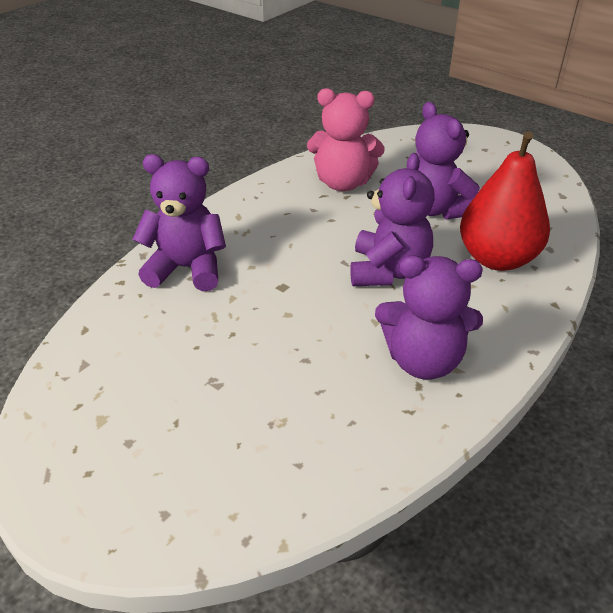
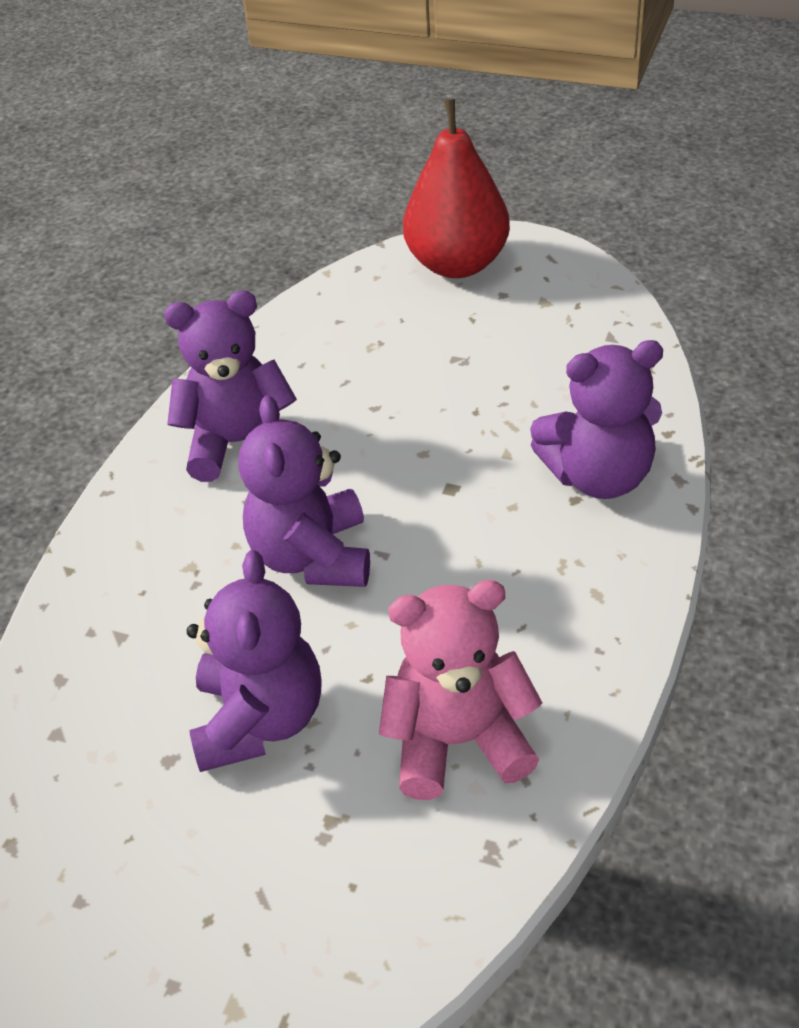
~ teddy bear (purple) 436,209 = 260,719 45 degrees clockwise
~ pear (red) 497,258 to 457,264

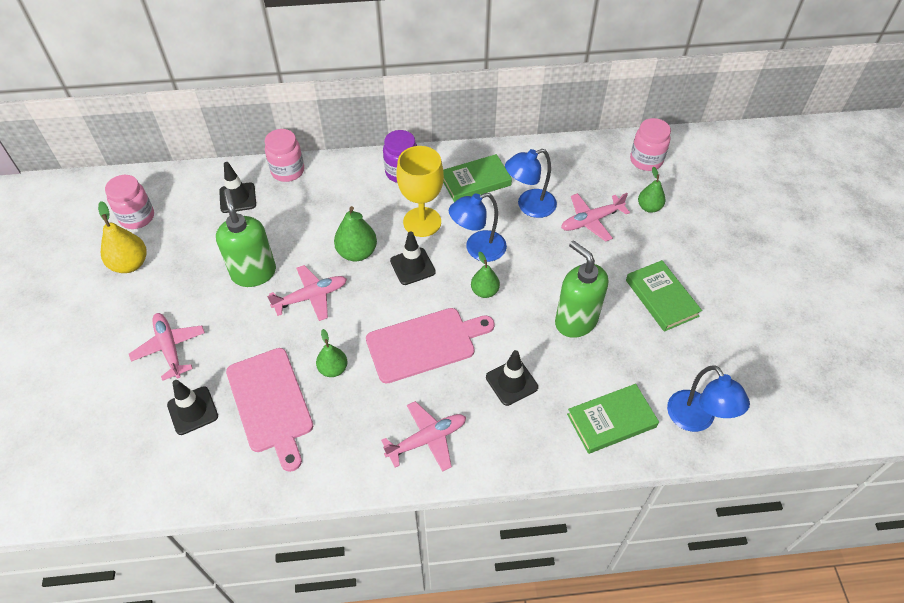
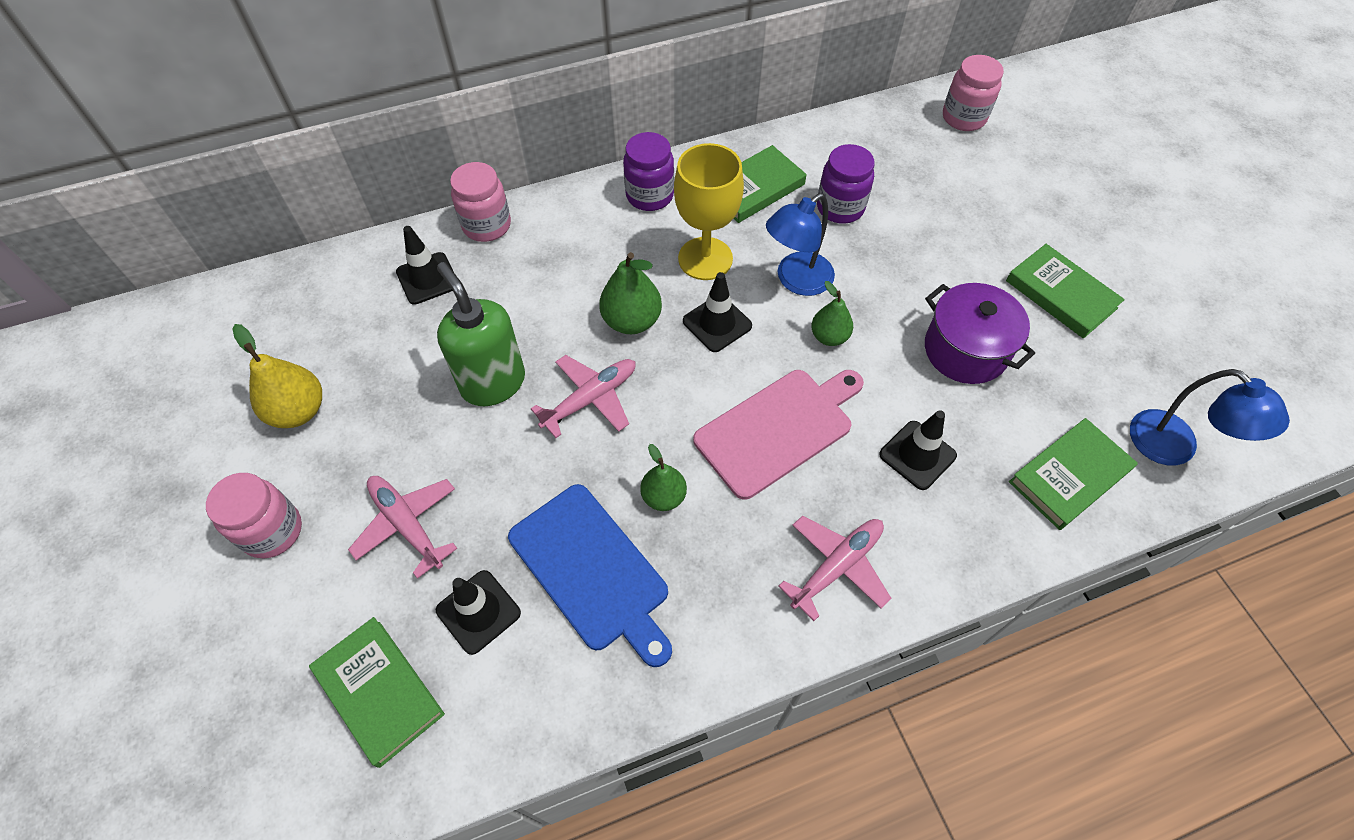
~ jar (pink) 137,217 to 272,531
+ book (green) 379,692
~ cutting board (pink) 271,403 to cutting board (blue) 592,570
~ lamp (blue) 529,206 to jar (purple) 840,208
~ soap dispenser (green) 575,321 to pot (purple) 965,350
- plane (pink) 591,221
- pear (green) 649,207

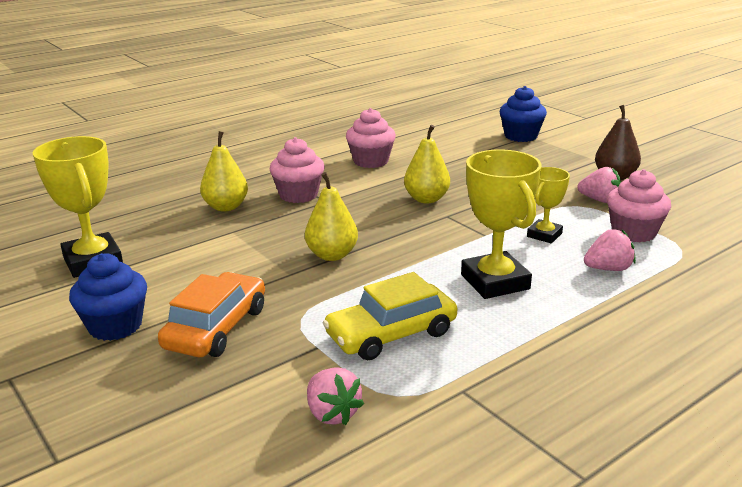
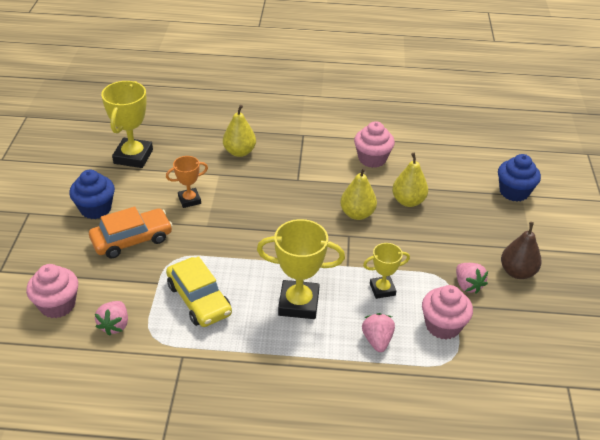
~ cupcake (pink) 298,195 to 57,305
+ trophy (orange) 189,200
~ car (yellow) 391,334 = 199,299 135 degrees counterclockwise
~ trophy (yellow) 495,282 = 298,303 75 degrees clockwise
~ strawberry (pink) 608,269 = 377,340 120 degrees counterclockwise
~ pear (yellow) 332,255 to 408,201

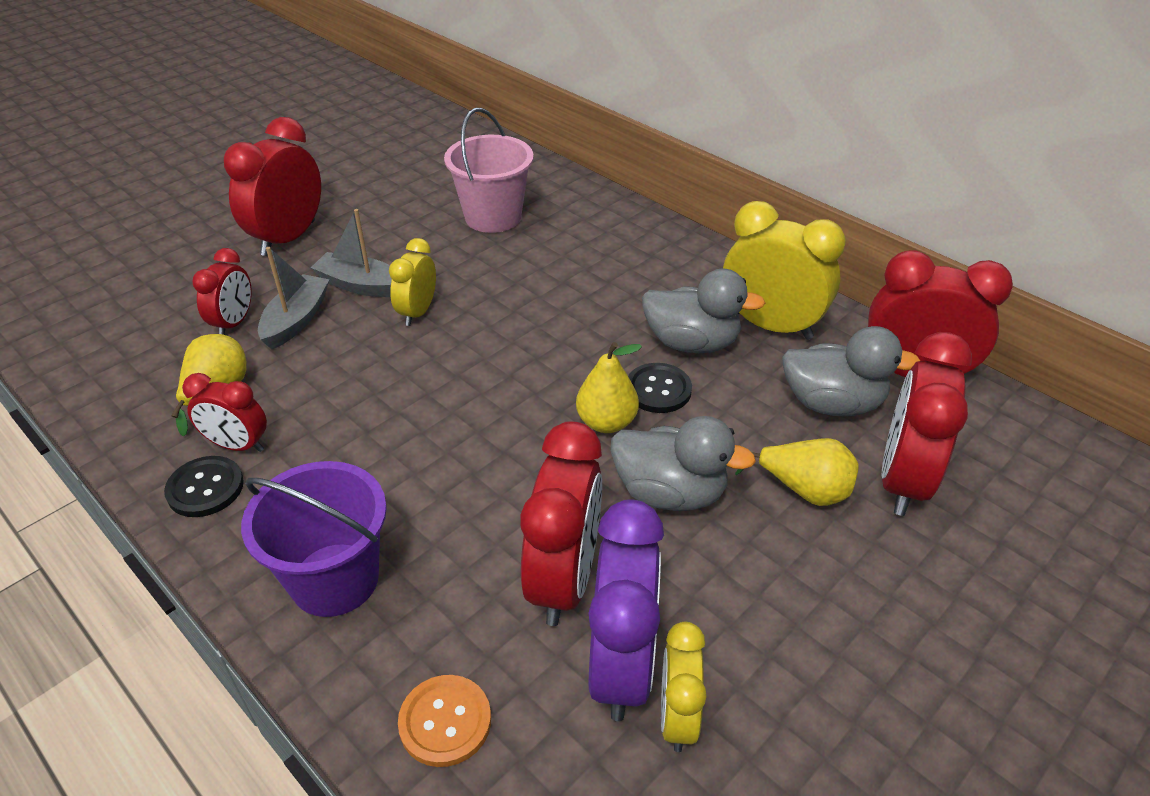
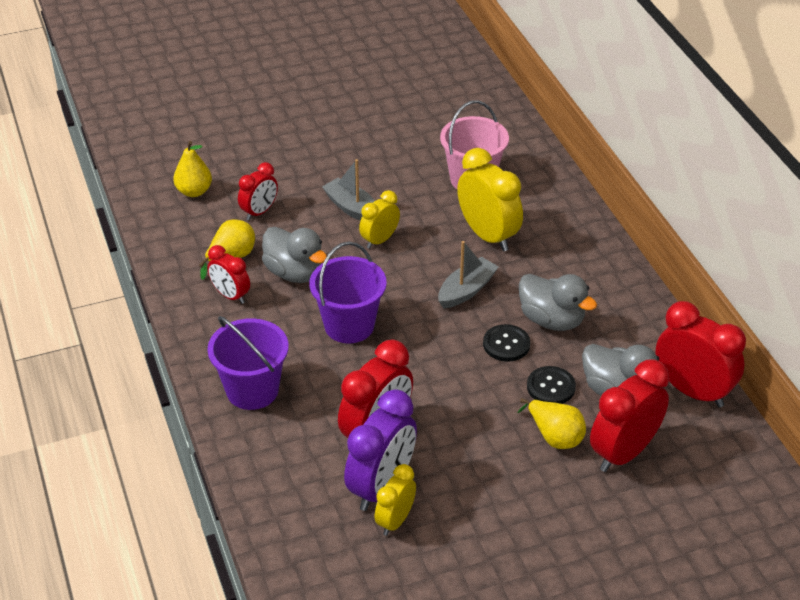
~ pear (yellow) 606,422 to 194,191
~ duck (grey) 670,493 to 295,273
+ bucket (purple) 349,325
~ boat (grey) 296,320 to 466,290
~ clock (yellow) 771,326 to 488,235
~ button (black) 205,488 to 551,387
- clock (red) 288,238
- button (orange) 445,721

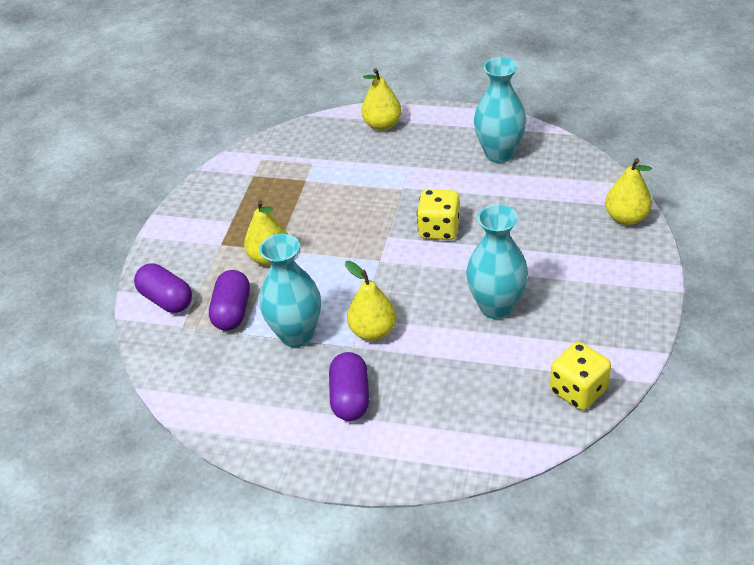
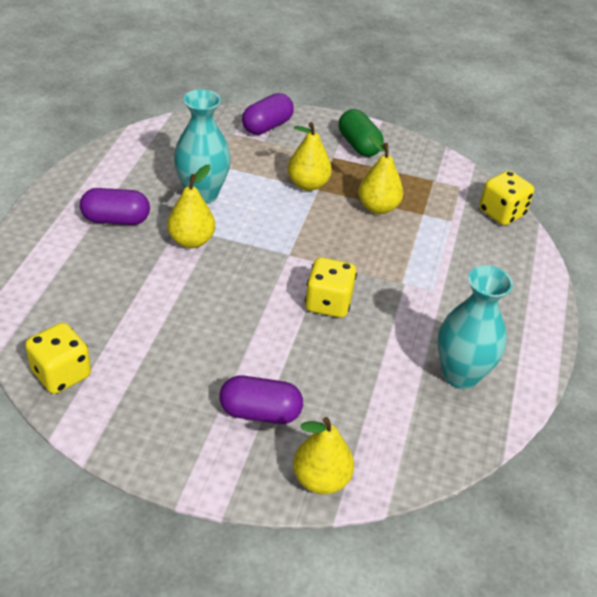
~ capsule (purple) 232,312 to 260,412
+ capsule (green) 358,145
~ pear (yellow) 382,125 to 378,207
+ dice (yellow) 501,213
- vase (turquoise) 496,307

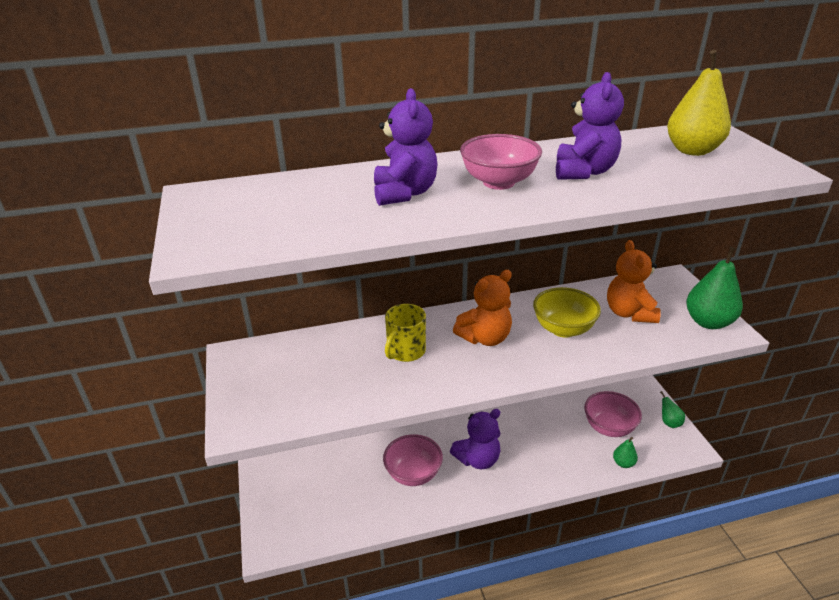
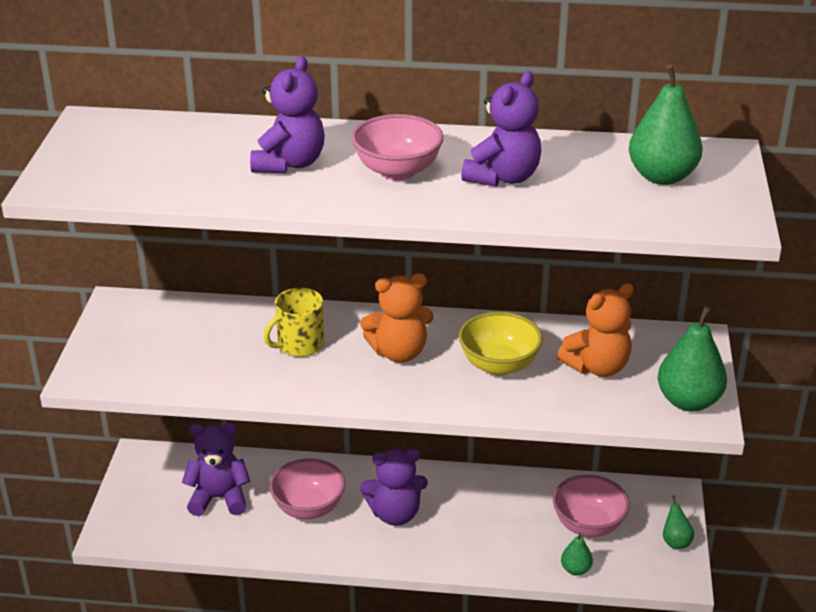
+ teddy bear (purple) 219,498
~ teddy bear (orange) 629,313 = 597,367 135 degrees counterclockwise
~ pear (yellow) 692,150 to pear (green) 662,176

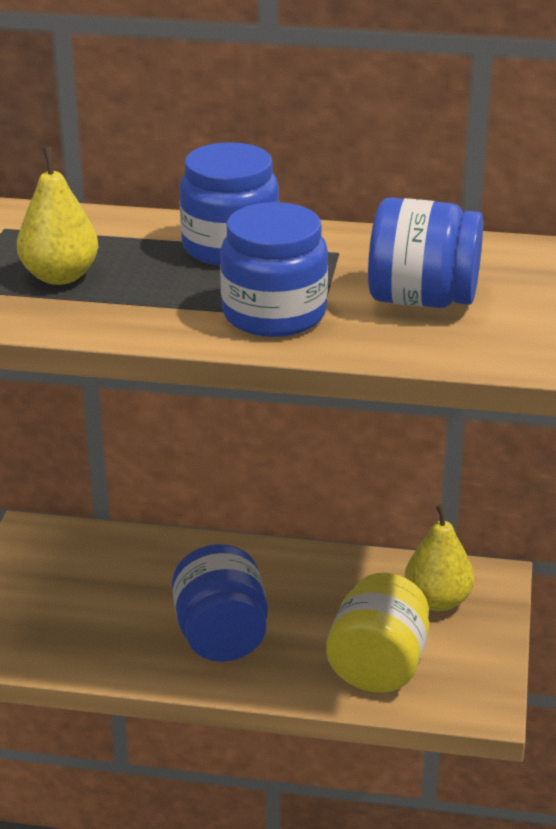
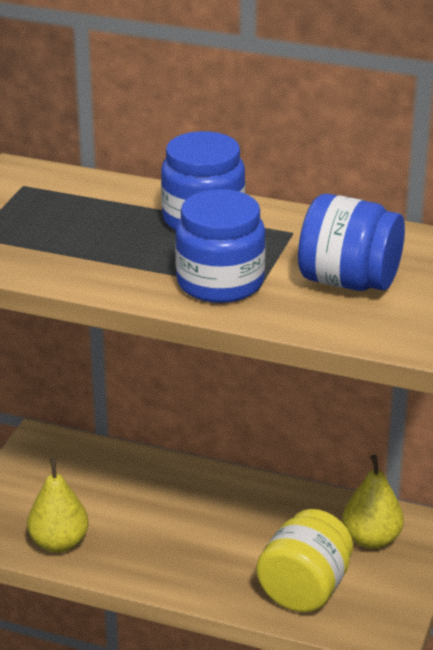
~ pear (yellow) 60,276 to 59,543
- jar (blue) 221,636

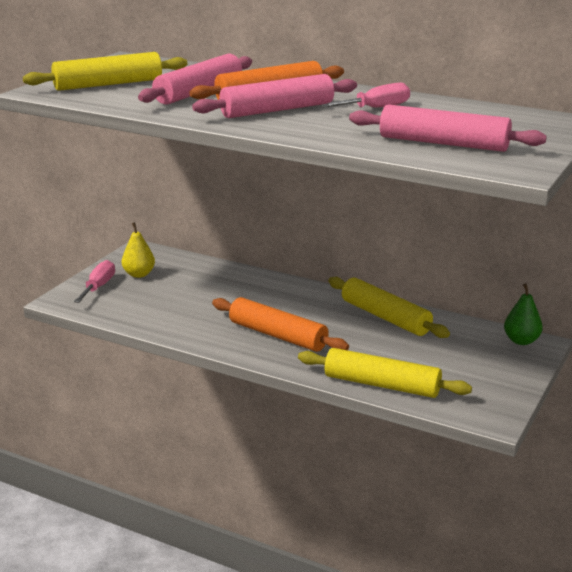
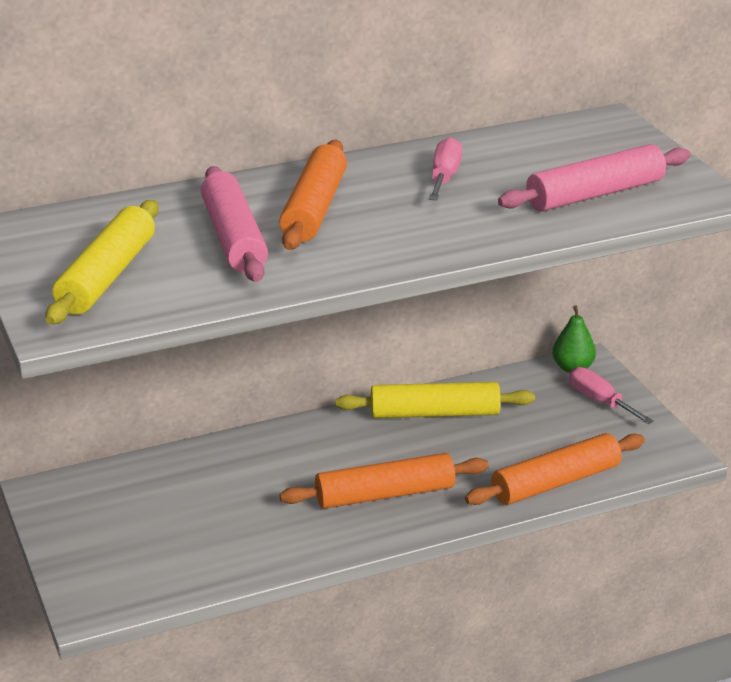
~ rolling pin (yellow) 382,385 to rolling pin (orange) 556,482
~ screwdriver (pink) 98,287 to 600,401
- pear (yellow) 139,274
- rolling pin (pink) 277,110

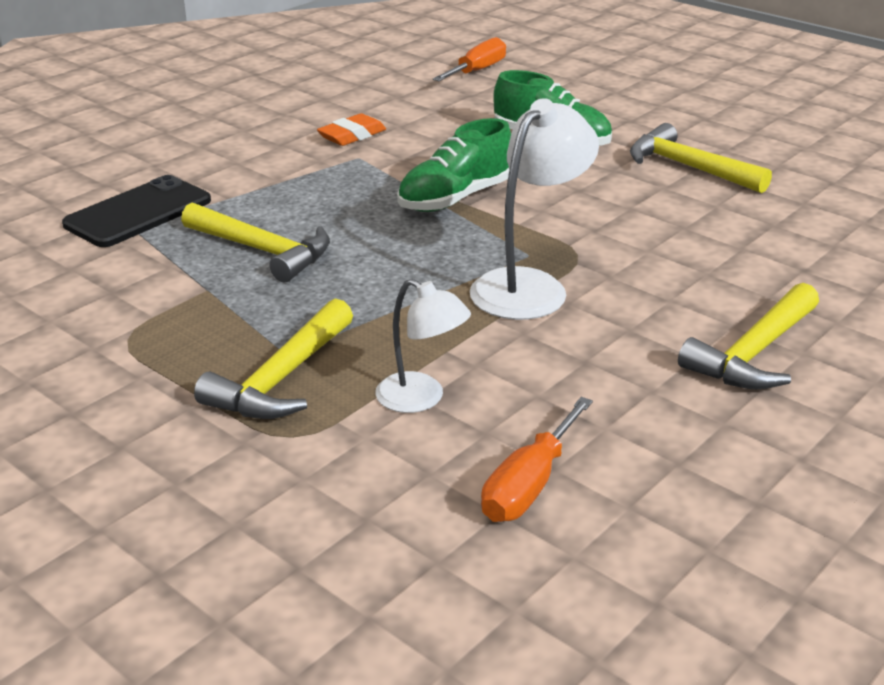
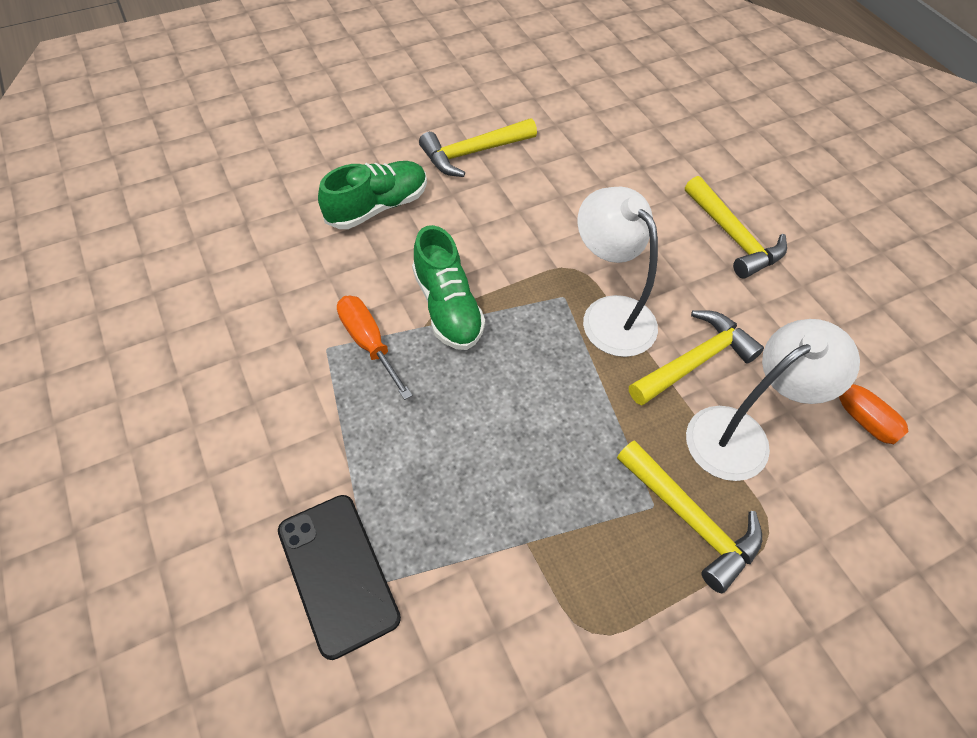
~ screwdriver (orange) 477,71 to 369,343
~ hammer (yellow) 262,251 to 695,361
~ lamp (white) 421,399 = 741,434 x1.62
- eraser (orange) 352,135

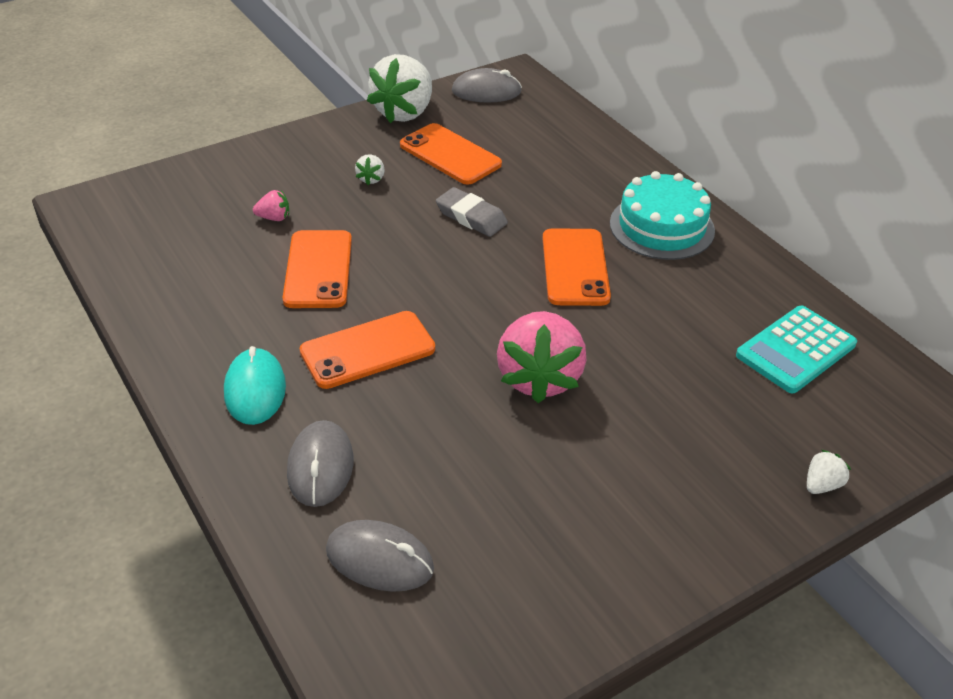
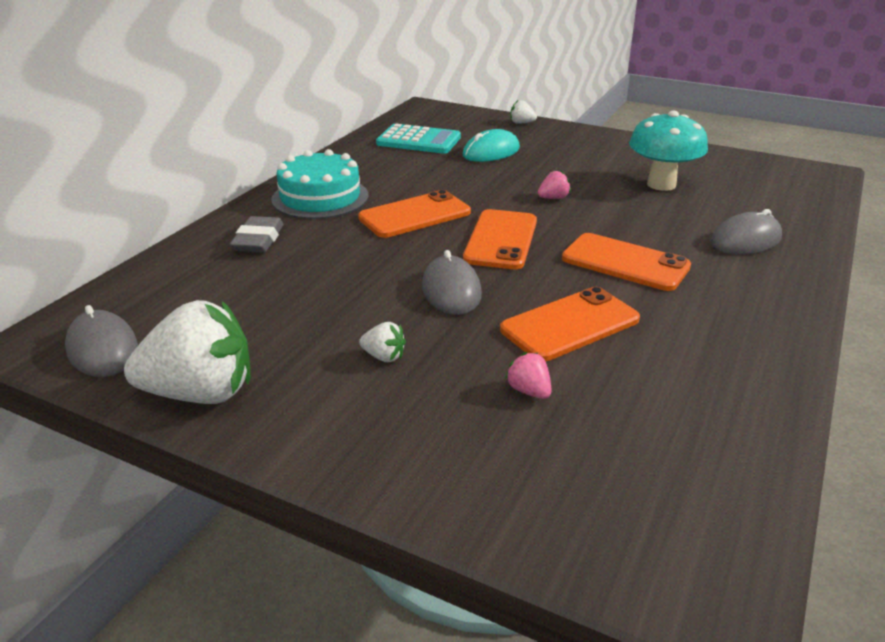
~ eraser (grey) 471,217 to 258,240
~ strawberry (white) 371,179 = 384,356 45 degrees clockwise
~ mouse (grey) 380,559 to 451,290
~ mouse (turquoise) 255,390 to 491,152
~ phone (orange) 450,155 to 501,240
~ strawberry (pink) 539,378 = 553,198 x0.42
+ mushroom (turquoise) 661,184

